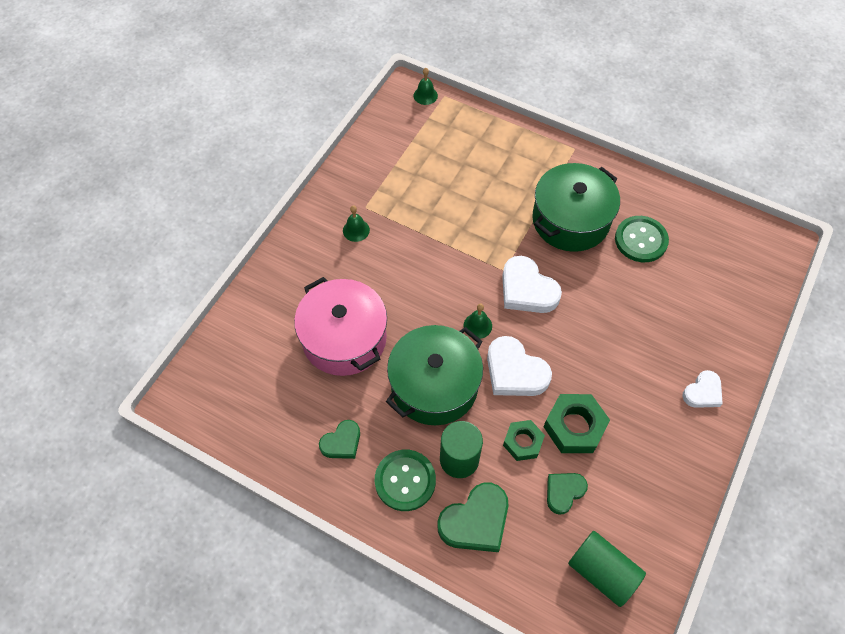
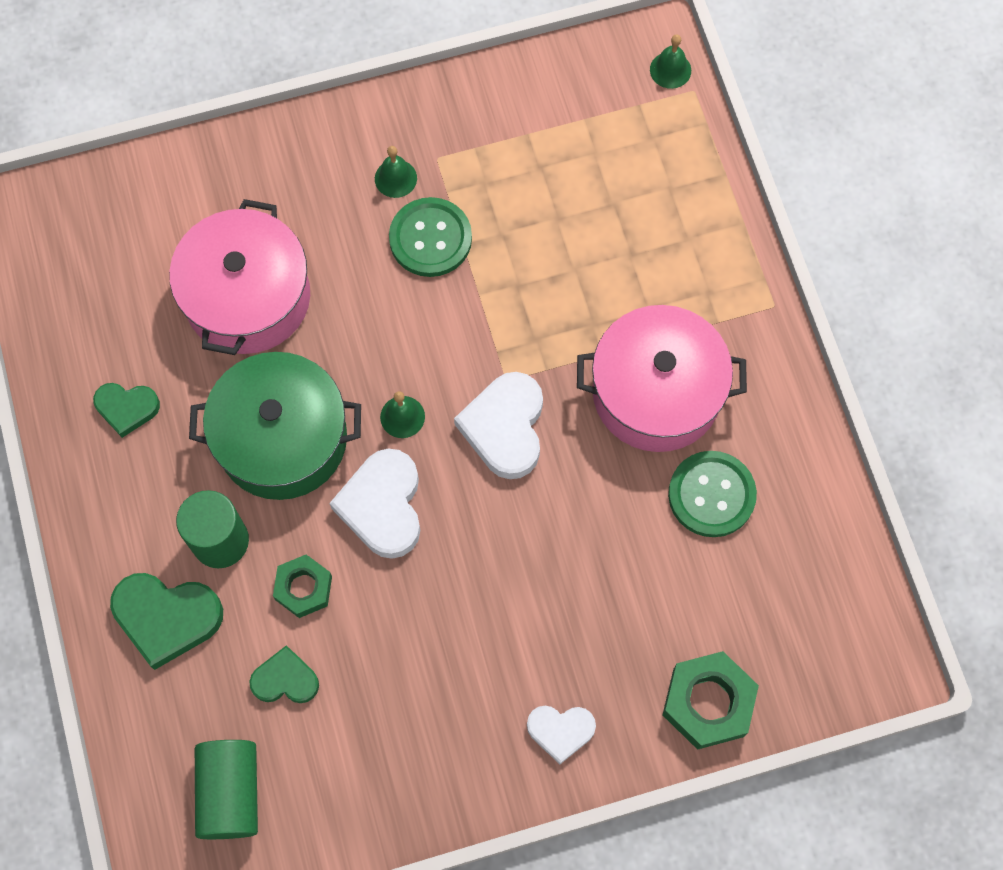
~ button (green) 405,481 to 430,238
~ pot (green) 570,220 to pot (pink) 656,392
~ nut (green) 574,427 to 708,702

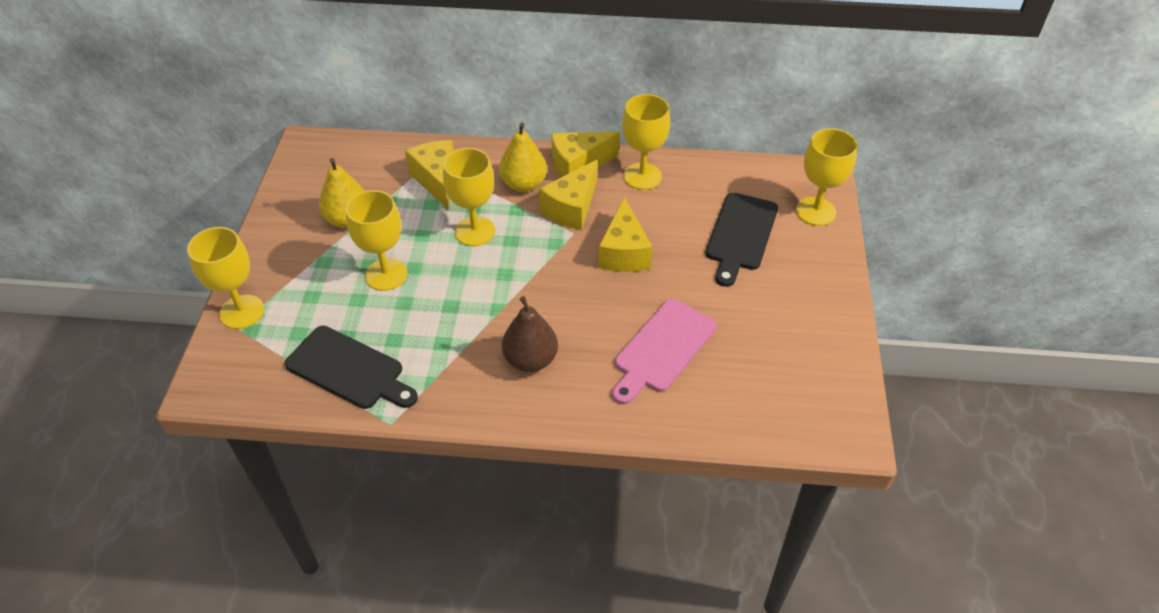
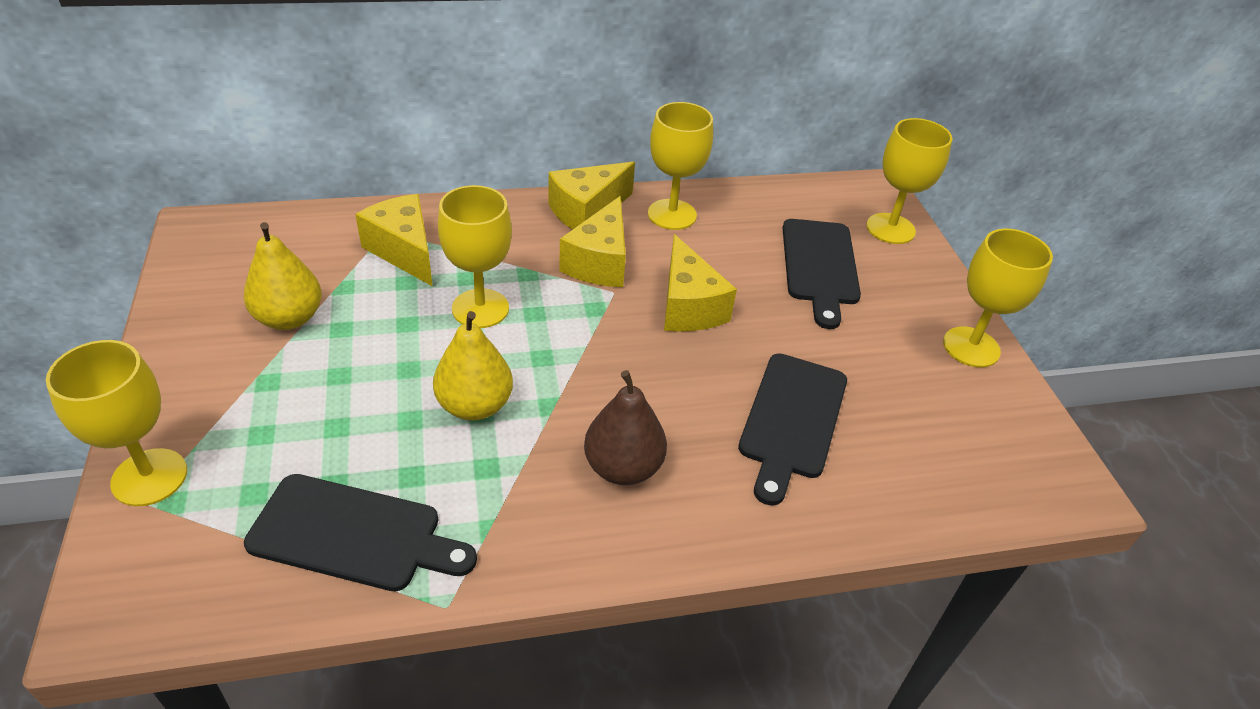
~ pear (yellow) 523,184 to 475,406
~ cutting board (pink) 662,349 to cutting board (black) 792,420
~ goblet (yellow) 386,275 to 971,347

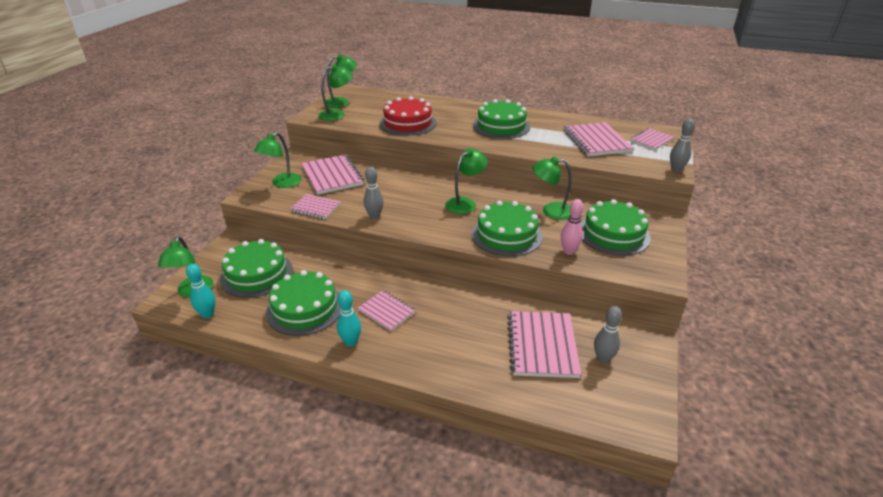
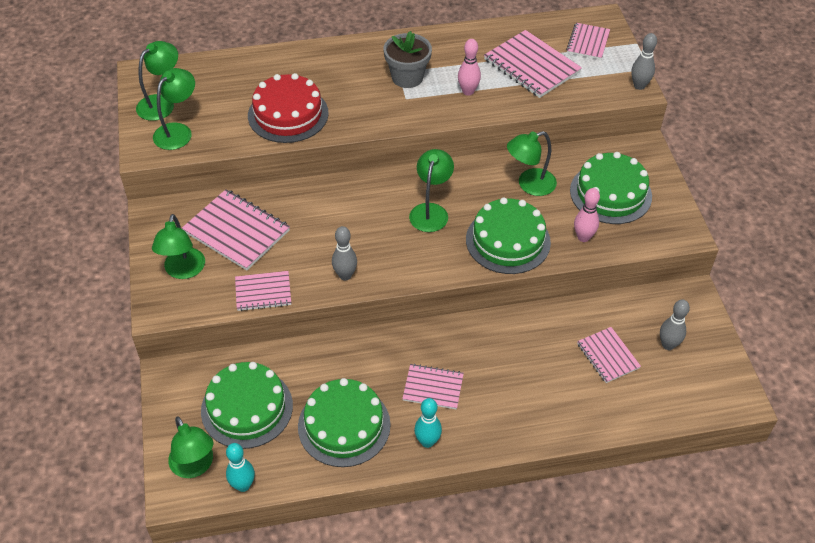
~ cake (green) 501,126 to flower pot (grey) 407,77
+ bowling pin (pink) 468,91
~ notebook (pink) 542,345 = 608,356 x0.60

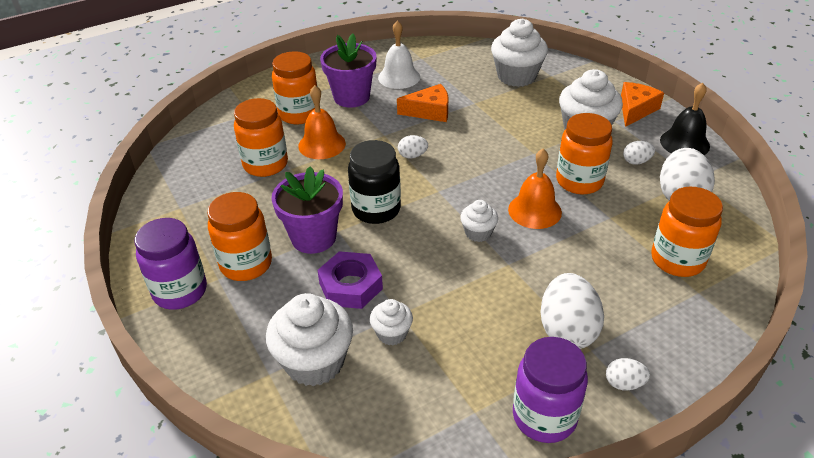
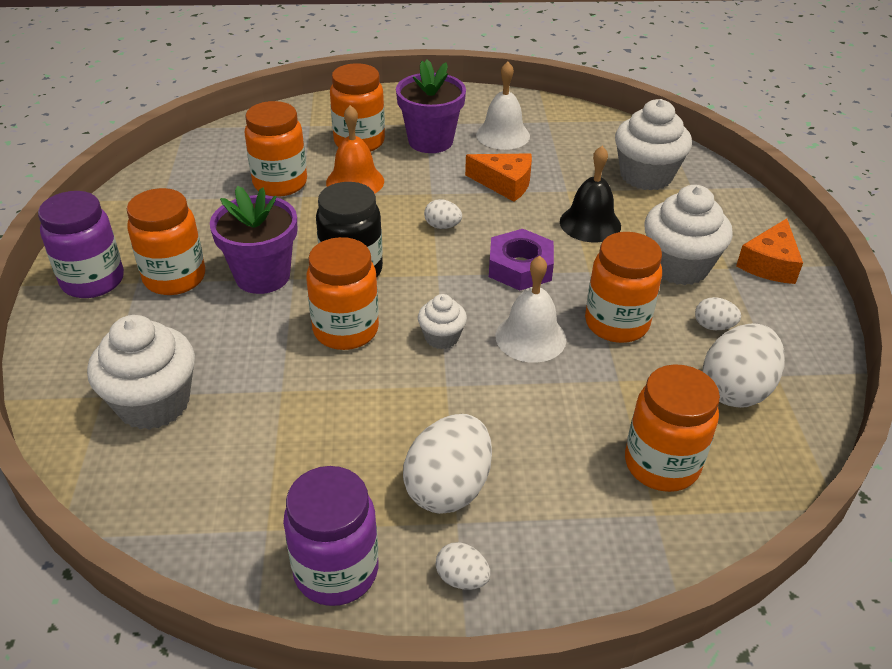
+ jar (orange) 346,330
~ nut (purple) 350,286 to 520,267
~ bell (orange) 534,210 to bell (white) 530,337
~ bell (black) 684,143 to 590,223
~ cheese (orange) 635,110 = 769,263 150 degrees clockwise
- cupcake (white) 392,333

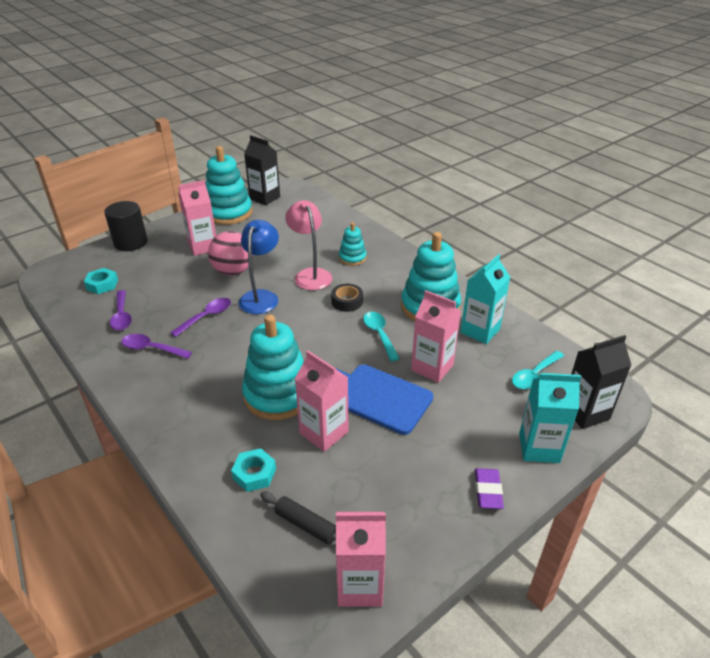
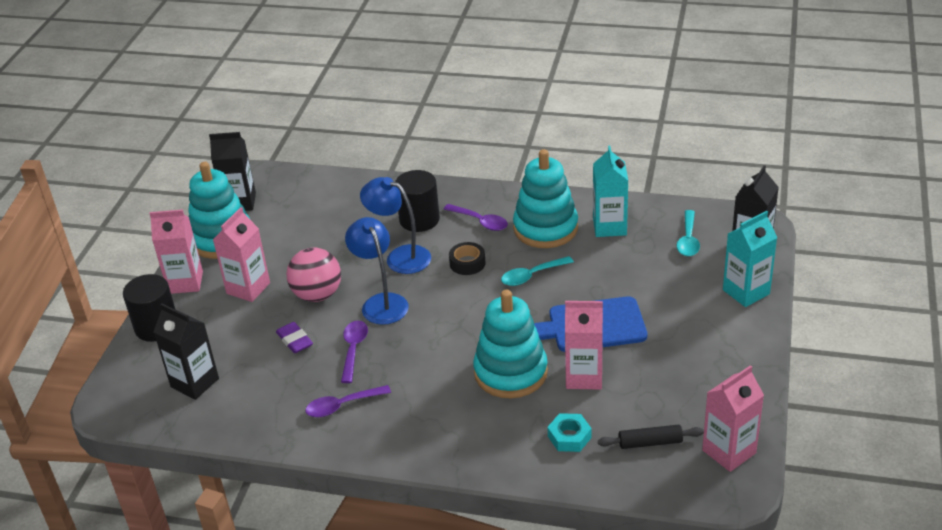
~ carton (pink) 432,367 to 185,282
~ nut (turquoise) 102,284 to carton (black) 195,383
~ eraser (purple) 488,491 to 295,340
~ lamp (pink) 310,274 to lamp (blue) 400,257
~ stacking toy (turquoise) 352,258 to cylinder (black) 419,219
~ spoon (purple) 122,316 to 480,222
~ spoon (turquoise) 379,334 = 531,276 60 degrees counterclockwise

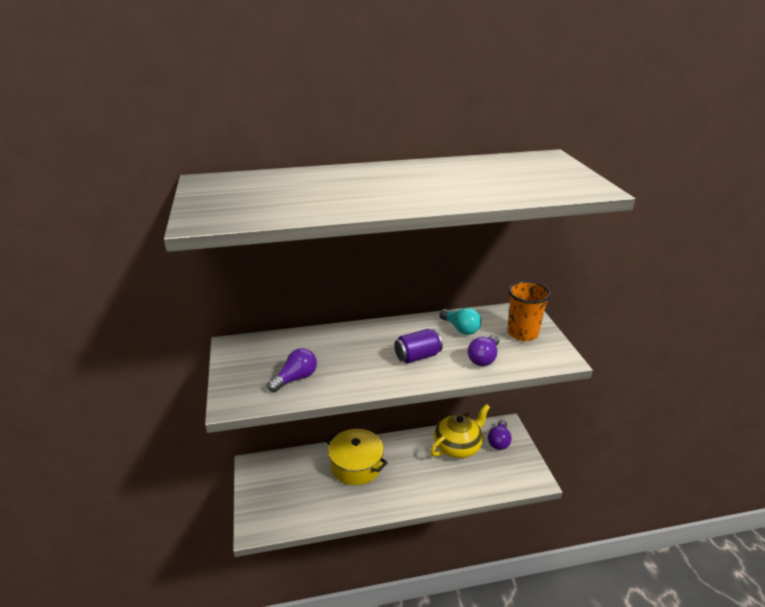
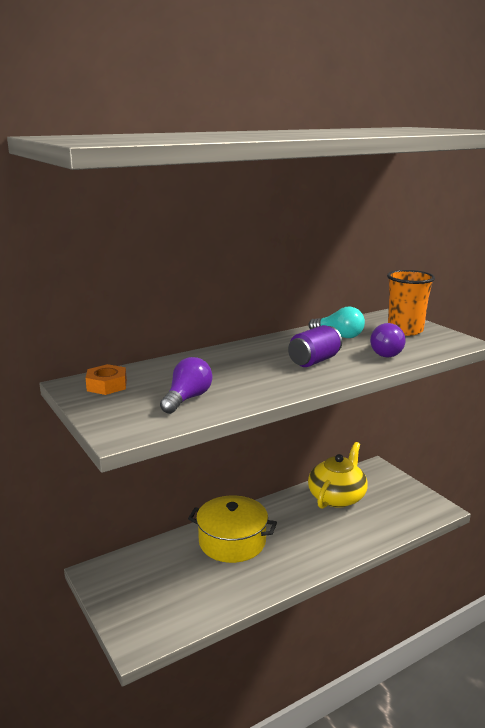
+ nut (orange) 107,385
- light bulb (purple) 499,441

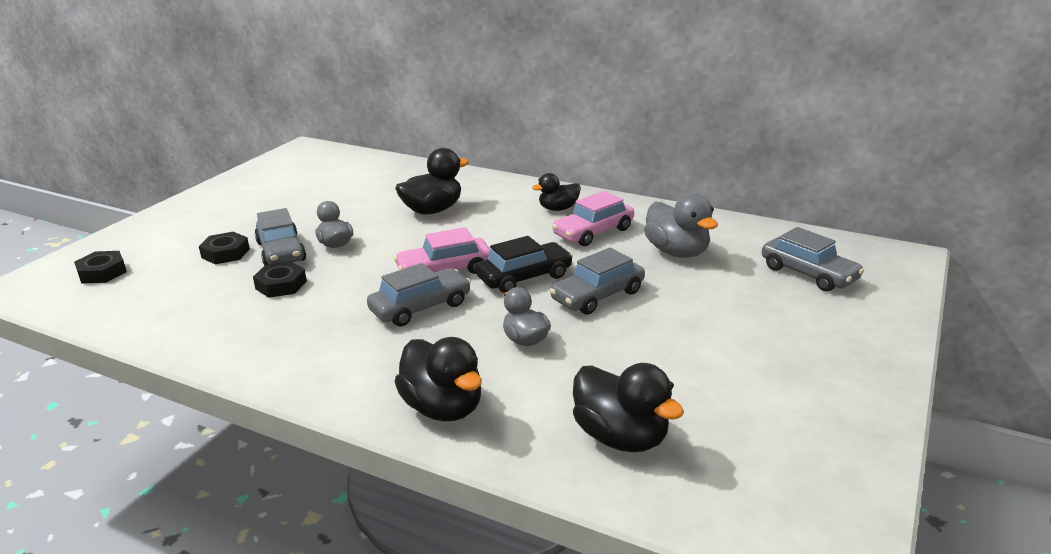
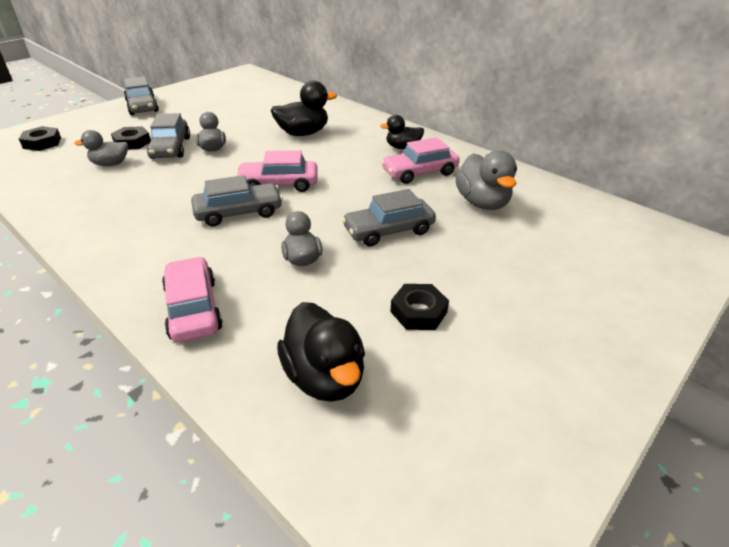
+ duck (grey) 110,164
~ car (grey) 808,274 to 142,106
~ duck (black) 443,408 to car (pink) 193,308
~ nut (black) 281,285 to 418,312
- car (black) 524,277

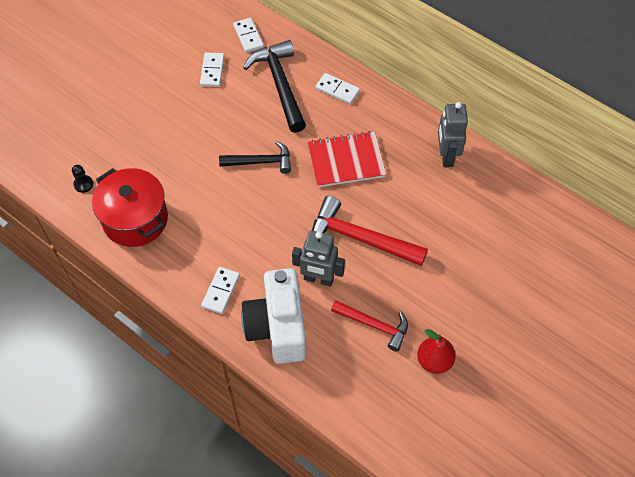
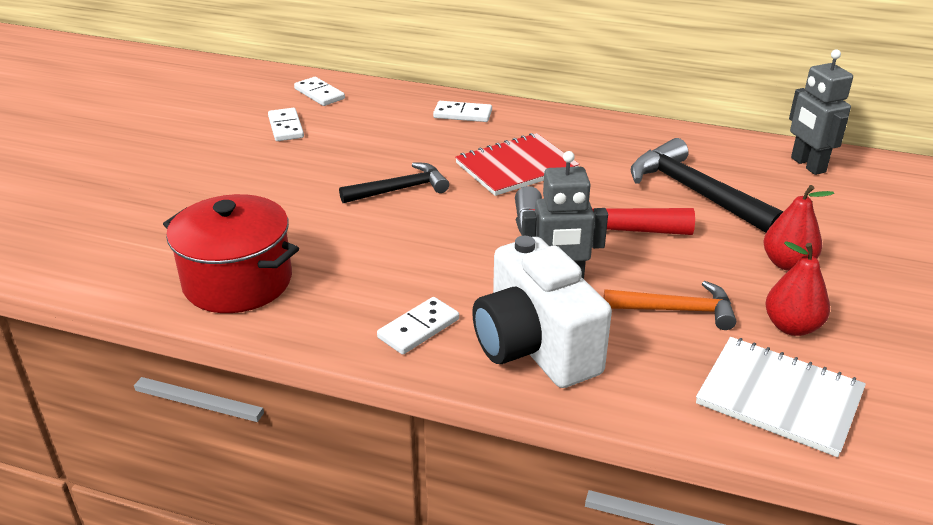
~ domino (white) 220,291 = 418,328 45 degrees clockwise
~ hammer (red) 374,325 to hammer (orange) 676,310
~ hammer (black) 280,85 to 696,193
+ notebook (white) 779,397
+ pear (red) 787,263
~ robot (grey) 446,156 to 807,165
- pawn (black) 83,184

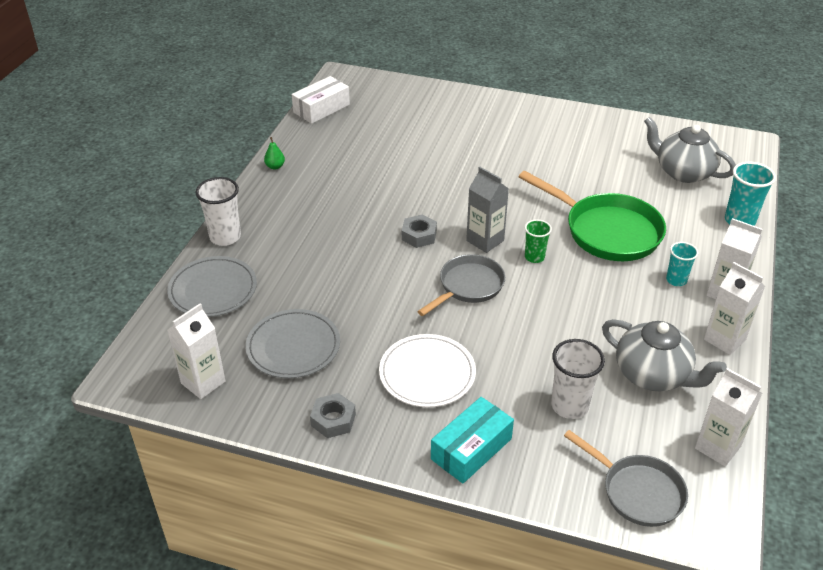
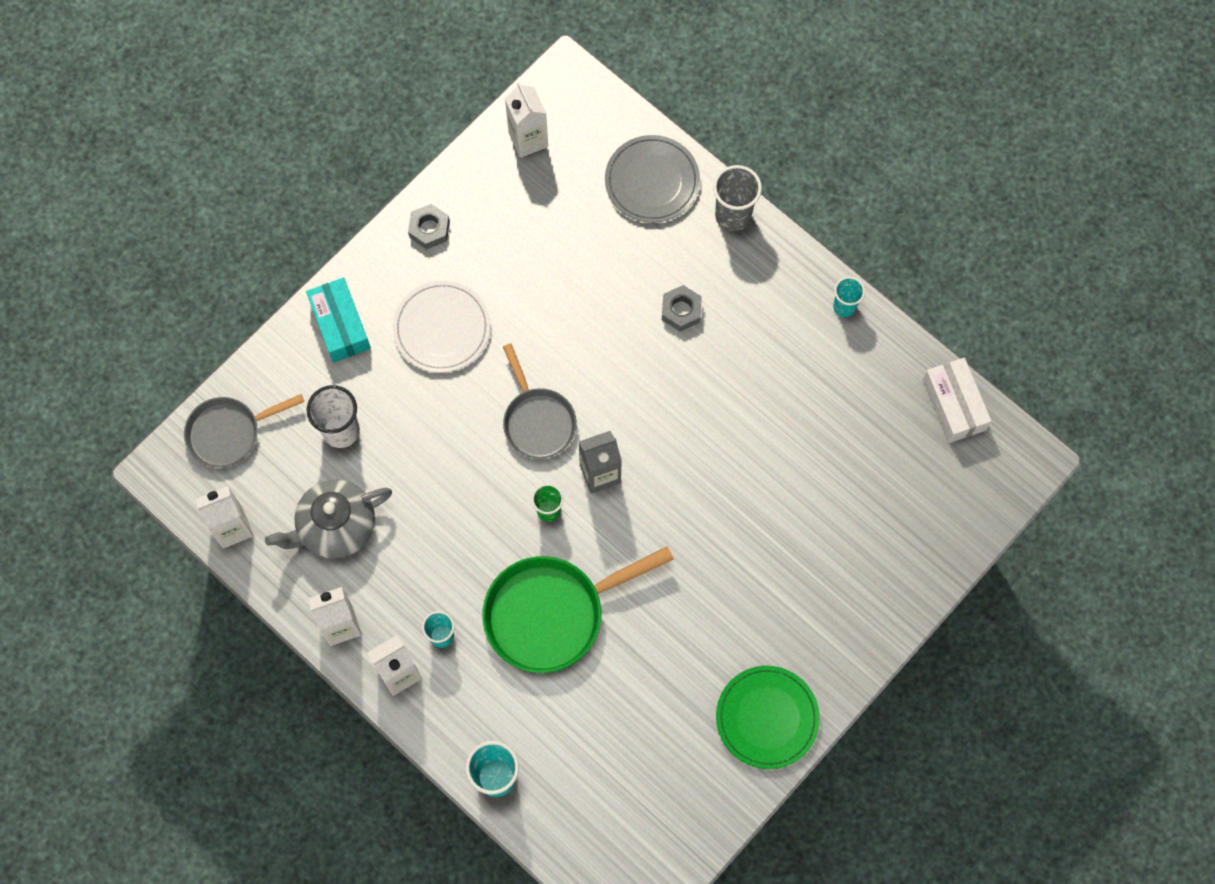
~ nut (grey) 419,235 to 681,310
~ cup (white) 225,237 to cup (grey) 733,216
+ plate (green) 767,718
~ pear (green) 275,166 to cup (turquoise) 844,307
- plate (grey) 293,346
- teapot (grey) 683,172

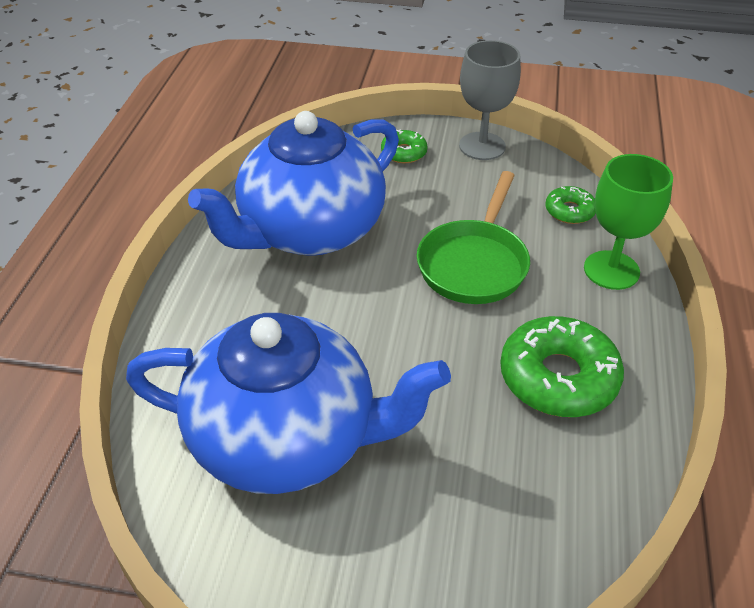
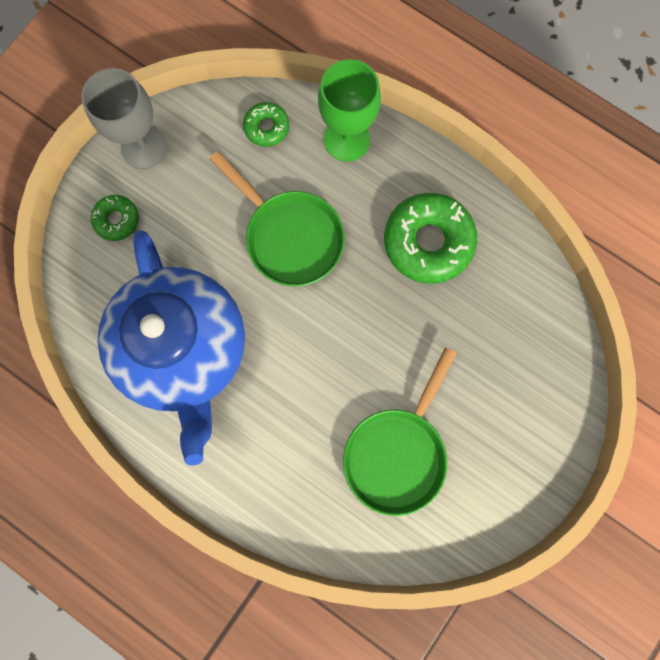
~ teapot (blue) 287,439 to pan (green) 397,453

